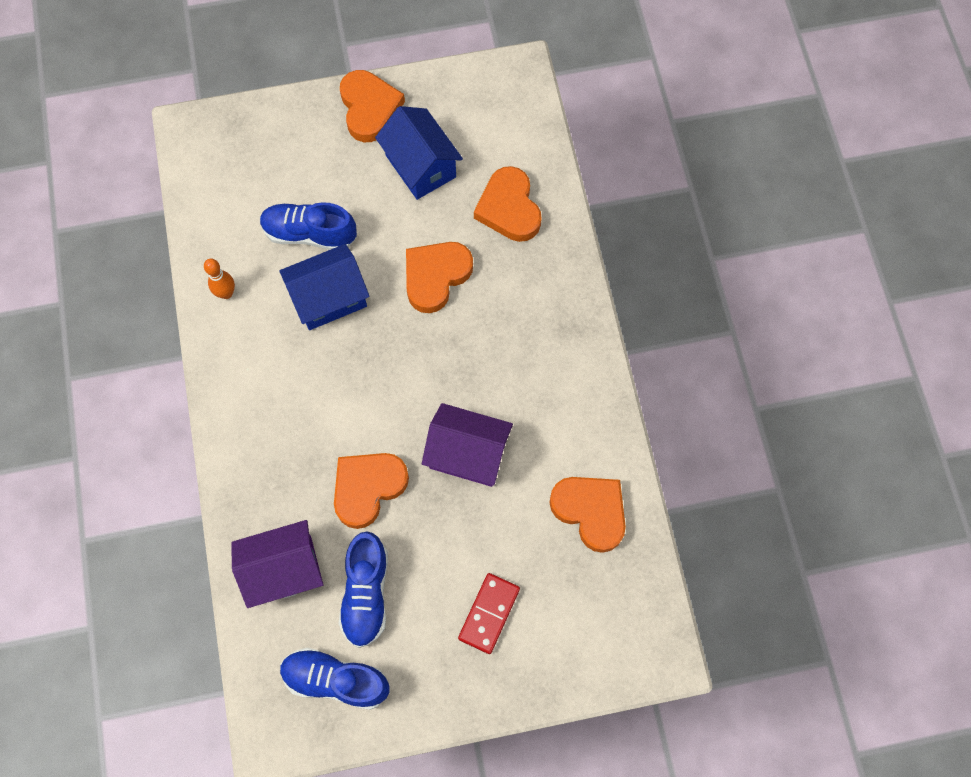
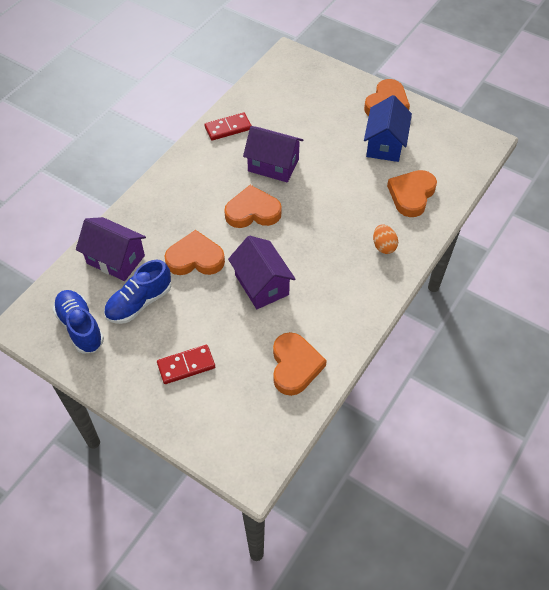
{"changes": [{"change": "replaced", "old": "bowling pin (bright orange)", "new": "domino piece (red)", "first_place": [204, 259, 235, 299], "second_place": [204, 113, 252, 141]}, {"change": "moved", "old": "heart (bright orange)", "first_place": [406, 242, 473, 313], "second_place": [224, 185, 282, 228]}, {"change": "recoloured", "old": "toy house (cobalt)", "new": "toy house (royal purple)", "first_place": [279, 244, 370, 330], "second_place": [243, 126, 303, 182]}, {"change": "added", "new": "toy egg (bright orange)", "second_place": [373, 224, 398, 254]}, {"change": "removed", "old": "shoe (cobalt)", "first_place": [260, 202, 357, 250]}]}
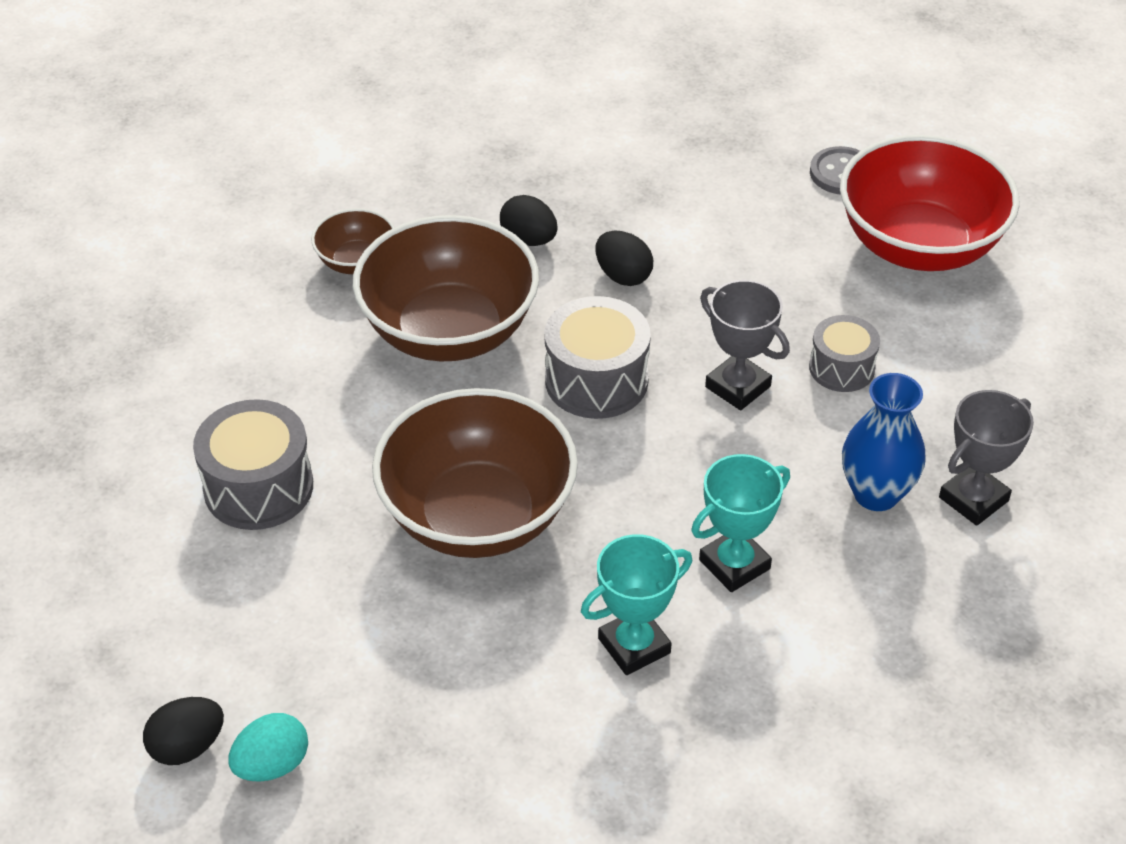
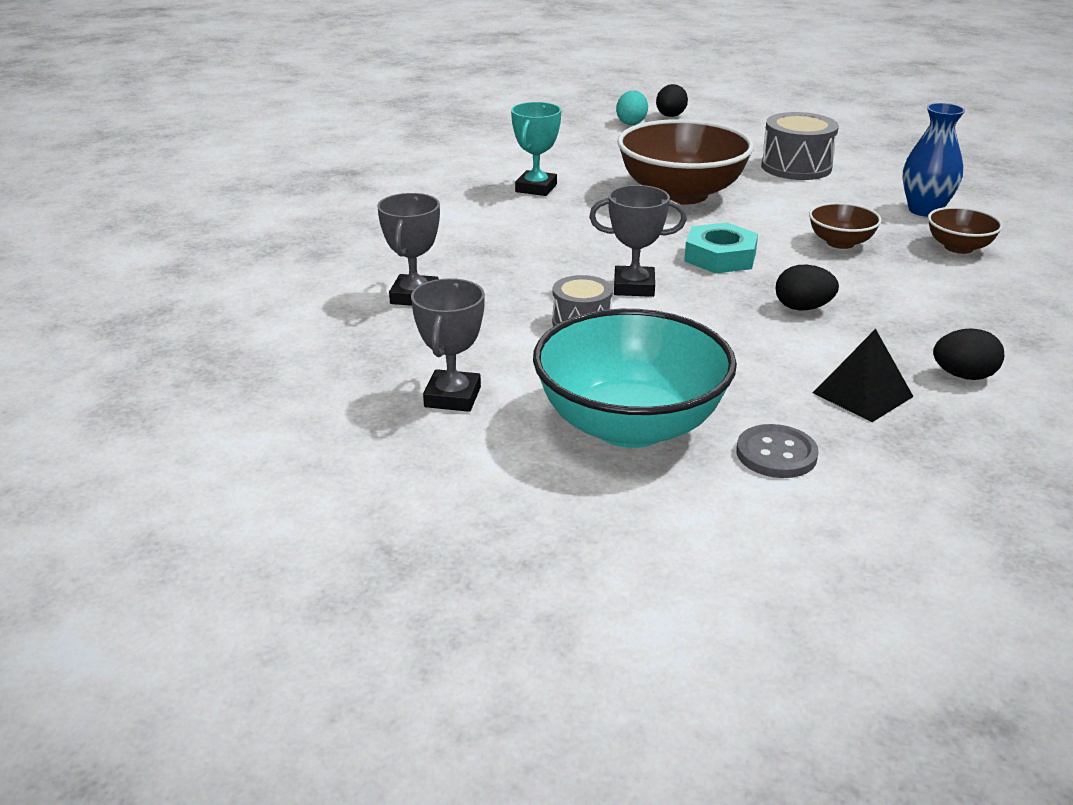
{"changes": [{"change": "added", "new": "prize cup (ash-grey)", "second_place": [411, 278, 485, 412]}, {"change": "recoloured", "old": "deep dish (red)", "new": "deep dish (aqua)", "first_place": [840, 135, 1020, 271], "second_place": [533, 309, 737, 448]}, {"change": "replaced", "old": "drum (ash-grey)", "new": "hex nut (aqua)", "first_place": [544, 296, 651, 419], "second_place": [684, 223, 758, 274]}, {"change": "resized", "old": "deep dish (brown)", "first_place": [352, 215, 539, 361], "second_place": [809, 202, 882, 249], "factor": 0.48}, {"change": "added", "new": "pyramid shape (ebony)", "second_place": [813, 329, 914, 422]}, {"change": "moved", "old": "vase (cobalt)", "first_place": [842, 373, 926, 511], "second_place": [903, 103, 965, 217]}, {"change": "moved", "old": "toy egg (ebony)", "first_place": [500, 195, 558, 246], "second_place": [933, 328, 1004, 380]}, {"change": "removed", "old": "prize cup (aqua)", "first_place": [691, 454, 790, 592]}]}
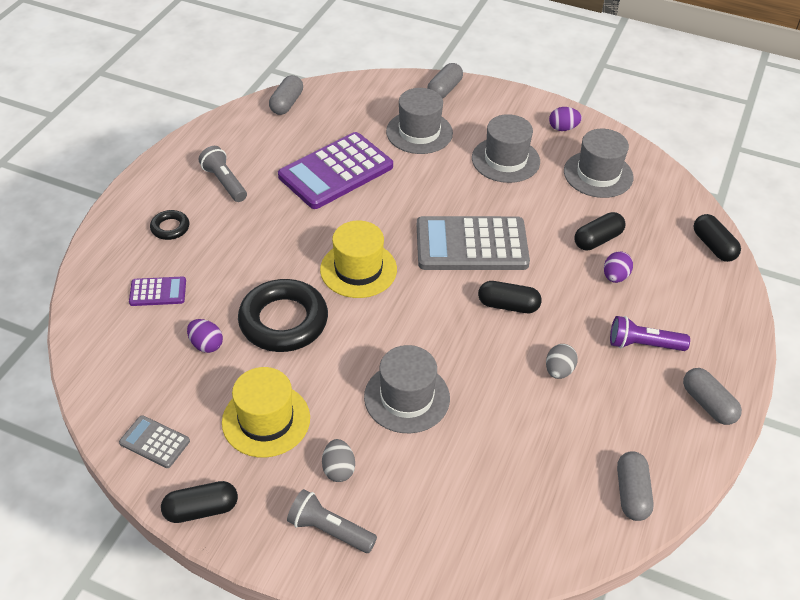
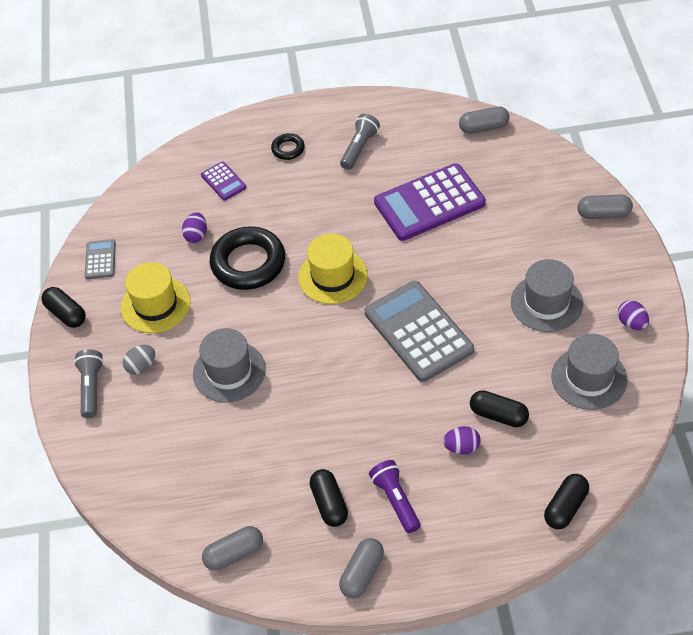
{"changes": [{"change": "moved", "old": "capsule (ebony)", "first_place": [478, 281, 542, 313], "second_place": [310, 469, 348, 527]}, {"change": "turned", "old": "calculator (royal purple)", "first_place": [278, 132, 393, 209], "second_place": [374, 163, 486, 241], "degrees": -45}, {"change": "removed", "old": "hat (ash-grey)", "first_place": [386, 88, 453, 154]}, {"change": "removed", "old": "toy egg (ash-grey)", "first_place": [546, 344, 578, 379]}]}
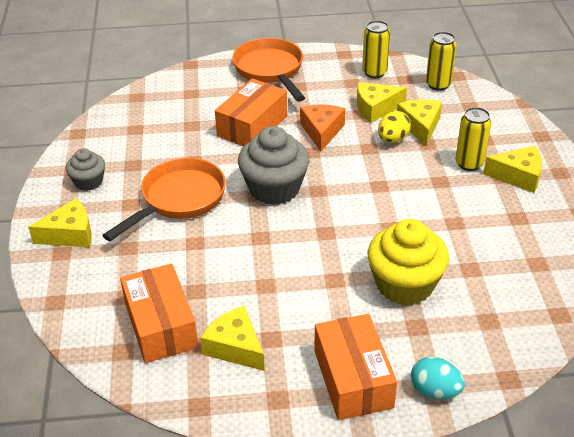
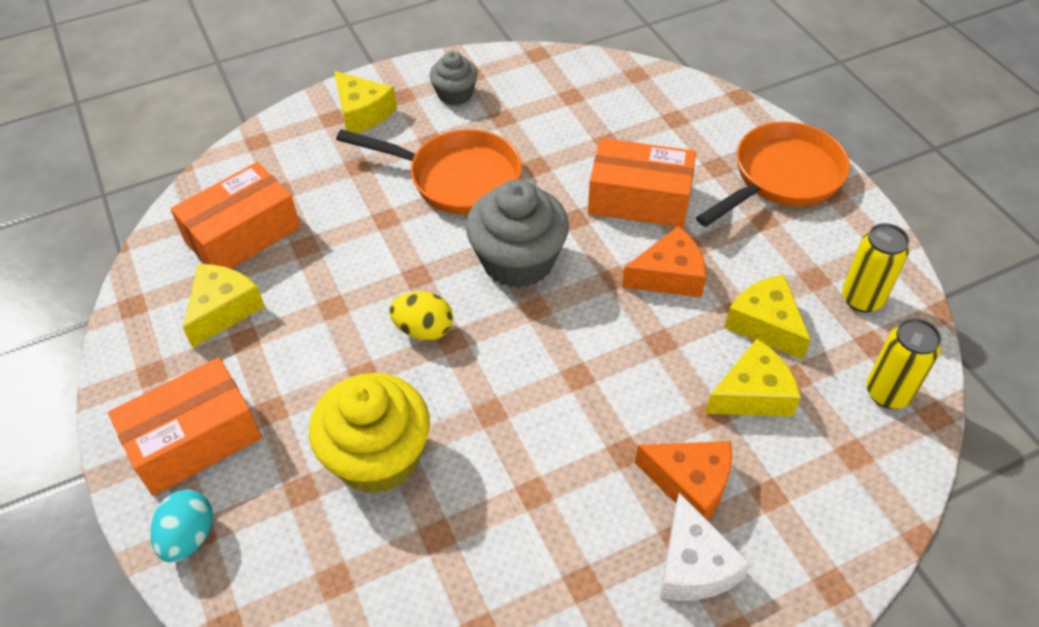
{"changes": [{"change": "moved", "old": "toy egg (yellow)", "first_place": [378, 111, 411, 143], "second_place": [389, 291, 453, 341]}, {"change": "replaced", "old": "tin (yellow)", "new": "piece of cheese (bright orange)", "first_place": [456, 107, 491, 171], "second_place": [635, 441, 732, 521]}, {"change": "recoloured", "old": "piece of cheese (yellow)", "new": "piece of cheese (pure white)", "first_place": [483, 146, 542, 193], "second_place": [660, 493, 751, 601]}]}
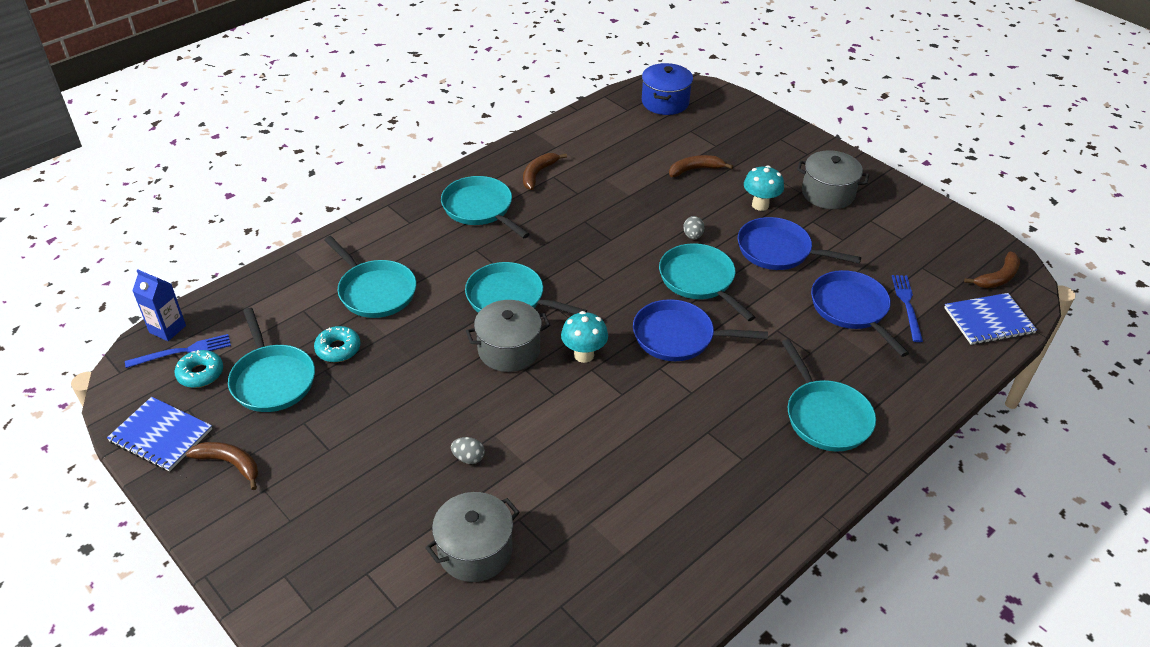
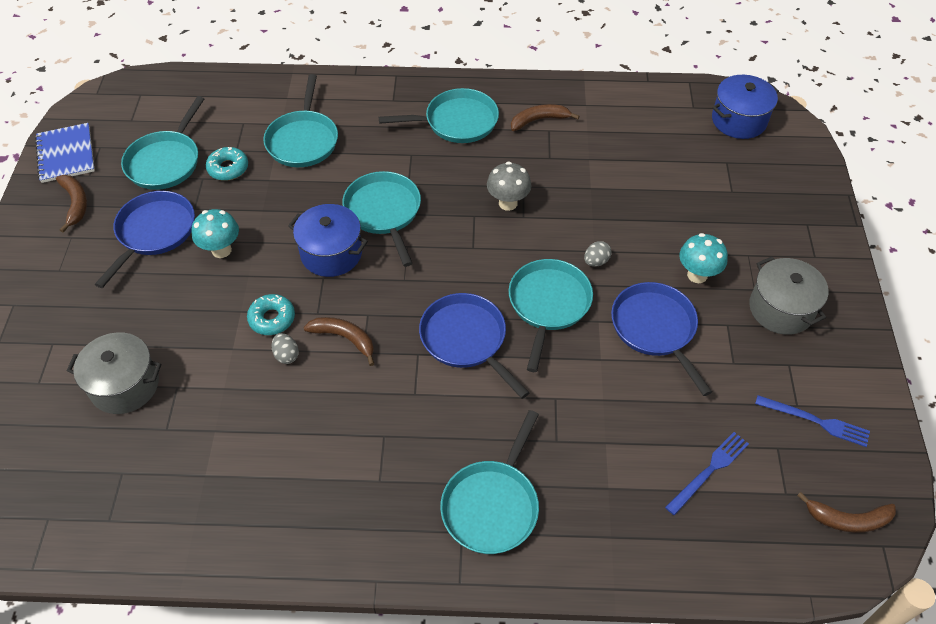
{"changes": [{"change": "moved", "old": "pan (cobalt)", "first_place": [811, 270, 909, 357], "second_place": [95, 191, 195, 288]}, {"change": "moved", "old": "fungus (aqua)", "first_place": [561, 311, 608, 363], "second_place": [192, 209, 239, 258]}, {"change": "moved", "old": "glazed donut (aqua)", "first_place": [174, 350, 223, 388], "second_place": [247, 294, 295, 335]}, {"change": "moved", "old": "toy egg (ash-grey)", "first_place": [451, 437, 485, 464], "second_place": [272, 333, 299, 364]}, {"change": "recoloured", "old": "cooking pot (ash-grey)", "new": "cooking pot (cobalt)", "first_place": [466, 300, 550, 372], "second_place": [288, 204, 368, 277]}, {"change": "moved", "old": "banana (brown)", "first_place": [669, 155, 733, 177], "second_place": [303, 317, 374, 366]}, {"change": "turned", "old": "pan (aqua)", "first_place": [441, 176, 530, 238], "second_place": [379, 88, 499, 143], "degrees": 75}, {"change": "added", "new": "fungus (ash-grey)", "second_place": [487, 162, 532, 211]}, {"change": "moved", "old": "dinner fork (cobalt)", "first_place": [125, 334, 231, 368], "second_place": [755, 395, 870, 447]}, {"change": "removed", "old": "juice carton (cobalt)", "first_place": [132, 269, 186, 341]}, {"change": "removed", "old": "notepad (cobalt)", "first_place": [944, 293, 1037, 345]}]}
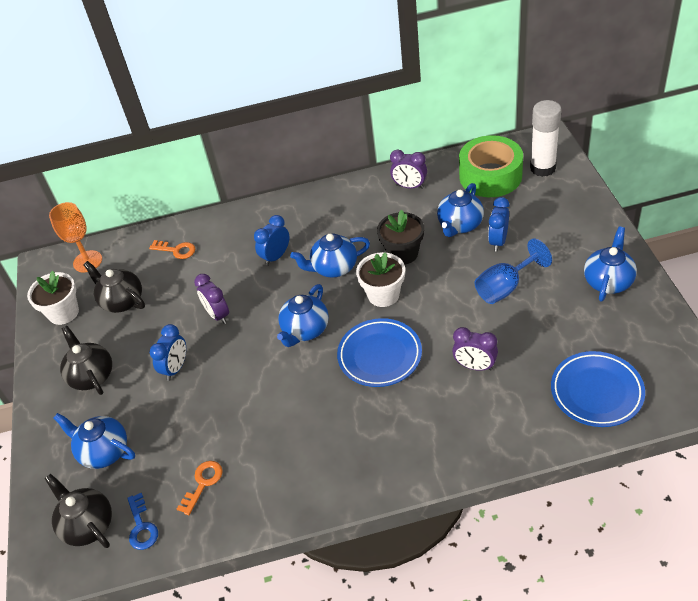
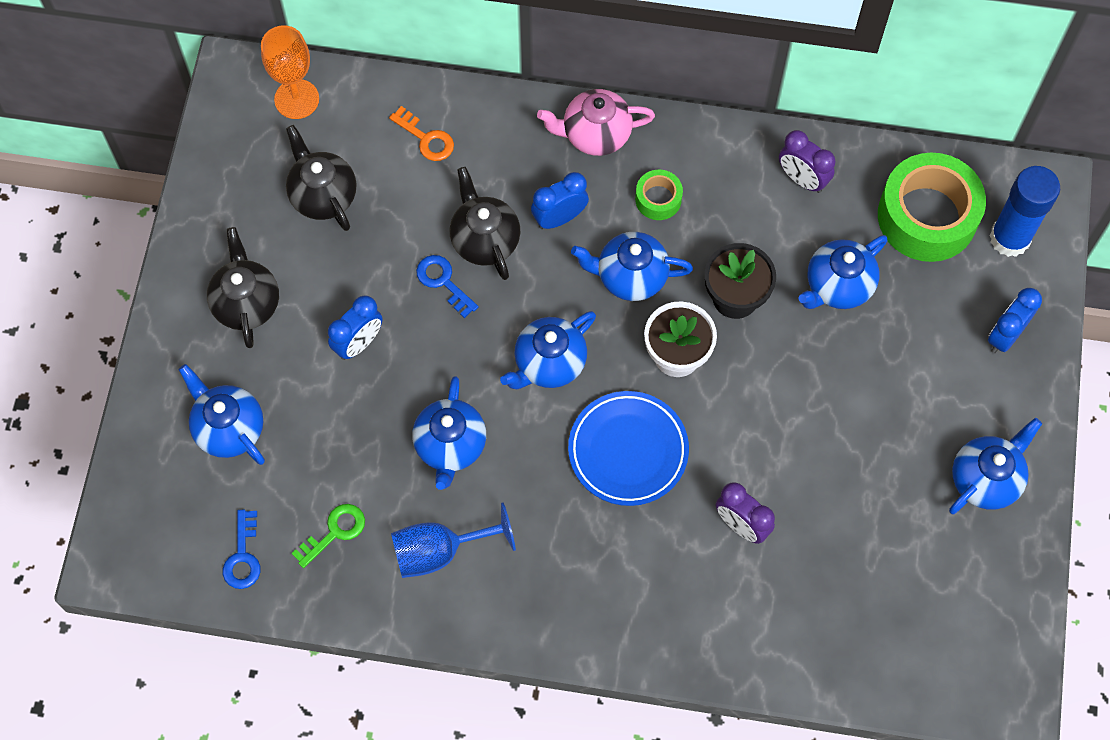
{"changes": [{"change": "recoloured", "old": "key (bright orange)", "new": "key (green)", "first_place": [177, 461, 223, 515], "second_place": [291, 504, 365, 568]}, {"change": "moved", "old": "goblet (cobalt)", "first_place": [475, 239, 552, 304], "second_place": [391, 502, 516, 578]}, {"change": "added", "new": "china teapot (cobalt)", "second_place": [412, 376, 486, 490]}, {"change": "replaced", "old": "bedside clock (royal purple)", "new": "key (cobalt)", "first_place": [194, 274, 229, 324], "second_place": [416, 255, 479, 318]}, {"change": "moved", "old": "china teapot (ebony)", "first_place": [44, 474, 112, 548], "second_place": [450, 167, 520, 280]}, {"change": "added", "new": "china teapot (rose-pink)", "second_place": [537, 89, 655, 156]}, {"change": "added", "new": "sticky tape (green)", "second_place": [635, 170, 683, 220]}, {"change": "moved", "old": "bedside clock (cobalt)", "first_place": [488, 197, 509, 252], "second_place": [988, 288, 1042, 353]}, {"change": "recoloured", "old": "glue stick (pure white)", "new": "glue stick (cobalt)", "first_place": [530, 100, 562, 177], "second_place": [989, 166, 1060, 257]}, {"change": "removed", "old": "potted plant (pure white)", "first_place": [27, 271, 79, 325]}, {"change": "removed", "old": "flat dish (cobalt)", "first_place": [551, 351, 645, 427]}]}
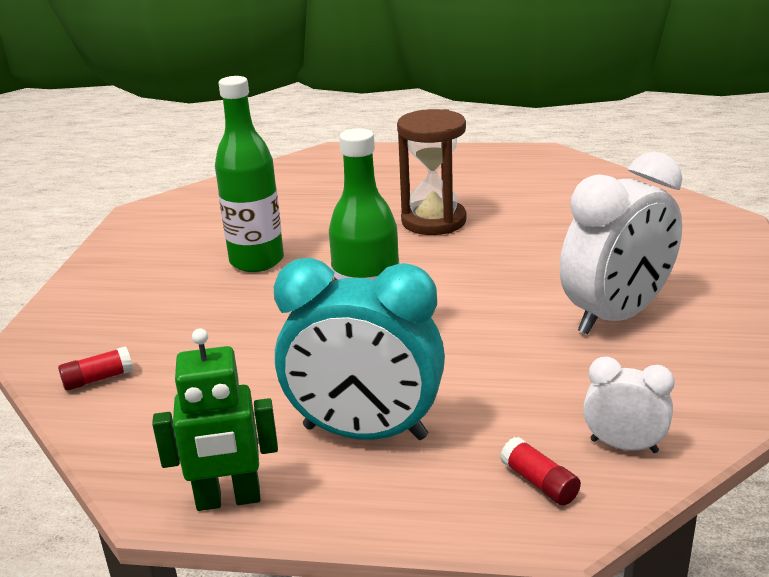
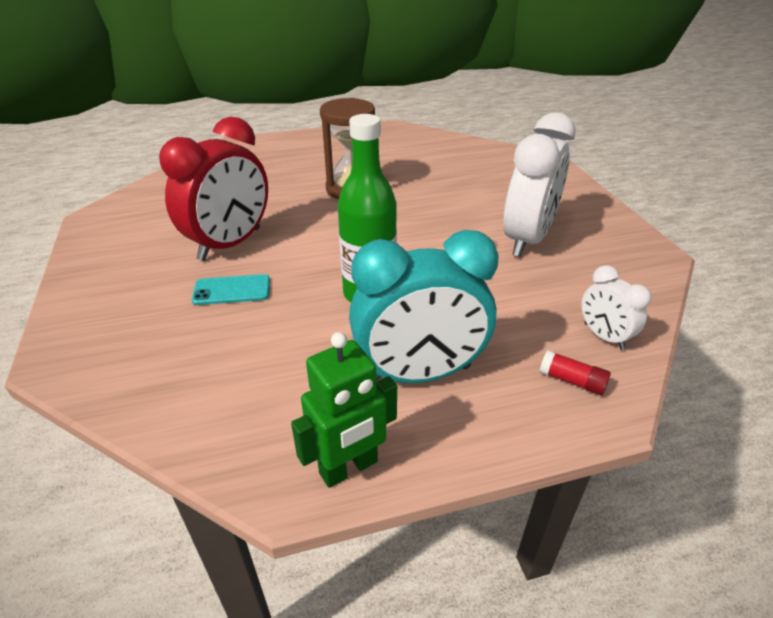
{"changes": [{"change": "replaced", "old": "bottle (green)", "new": "bedside clock (red)", "first_place": [215, 76, 284, 272], "second_place": [159, 117, 268, 261]}, {"change": "added", "new": "smartphone (aqua)", "second_place": [192, 274, 270, 305]}, {"change": "turned", "old": "bedside clock (pure white)", "first_place": [583, 357, 675, 453], "second_place": [581, 265, 651, 350], "degrees": -120}, {"change": "removed", "old": "glue stick (red)", "first_place": [58, 346, 133, 391]}]}
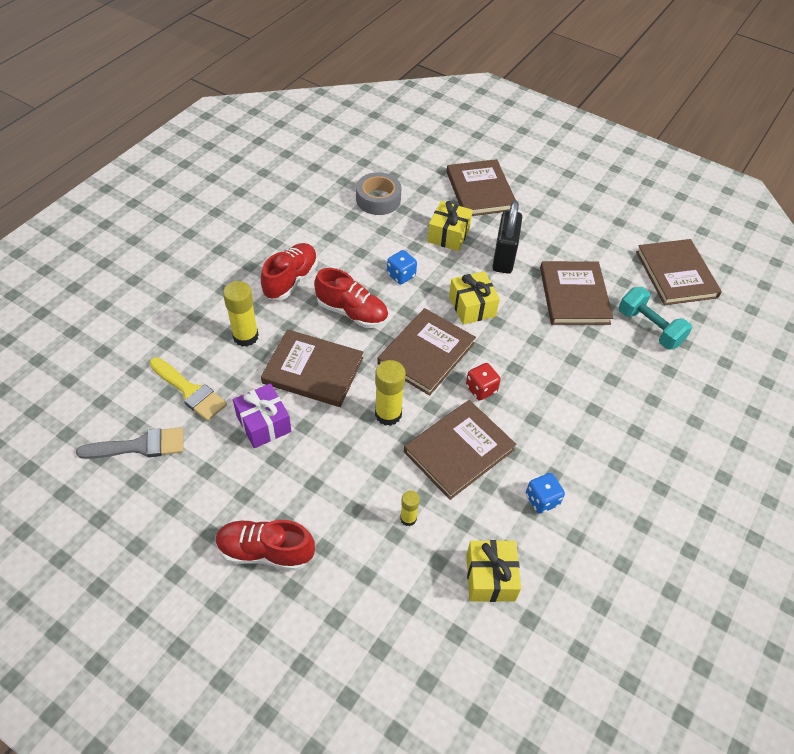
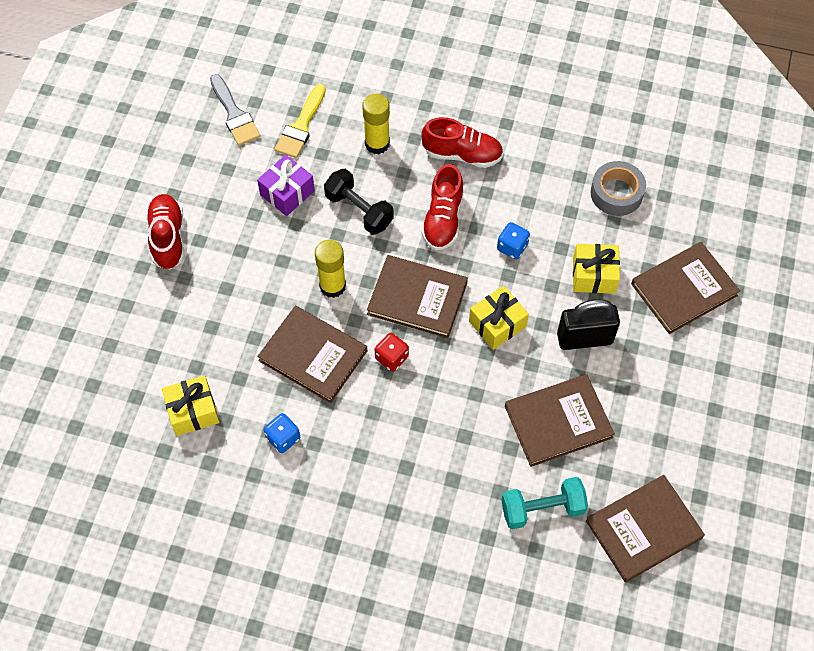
{"changes": [{"change": "replaced", "old": "hardcover (brown)", "new": "free weight (ebony)", "first_place": [261, 329, 363, 407], "second_place": [324, 169, 394, 235]}, {"change": "turned", "old": "free weight (aqua)", "first_place": [619, 287, 692, 349], "second_place": [501, 477, 588, 529], "degrees": 45}, {"change": "removed", "old": "glue stick (yellow)", "first_place": [400, 491, 420, 526]}]}
